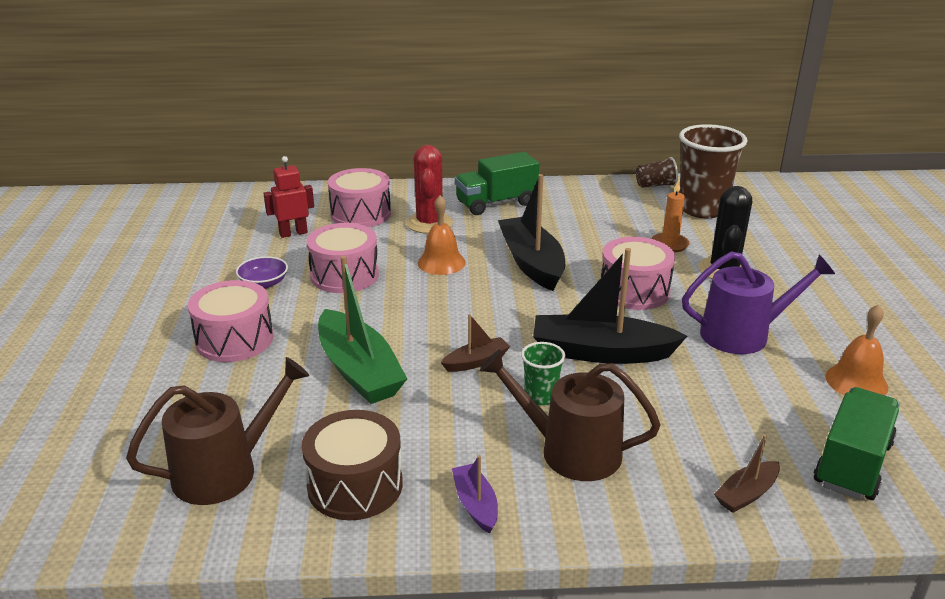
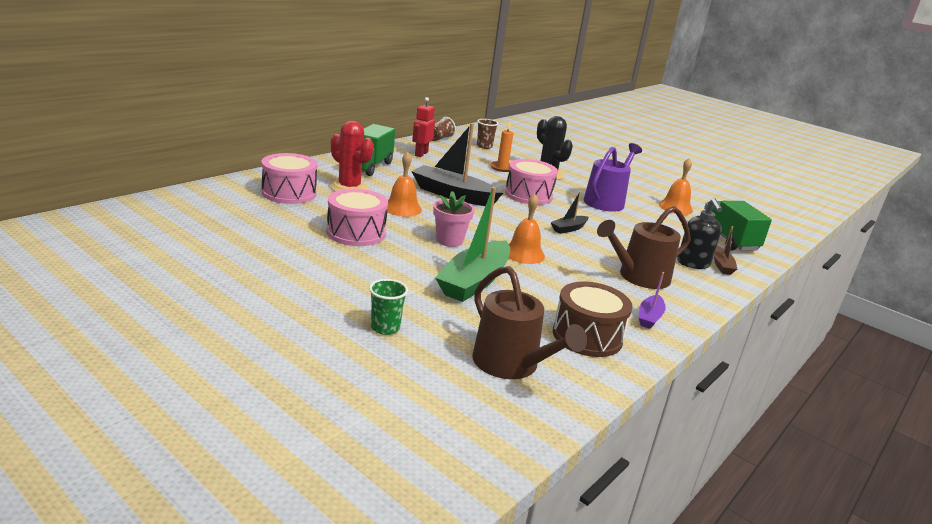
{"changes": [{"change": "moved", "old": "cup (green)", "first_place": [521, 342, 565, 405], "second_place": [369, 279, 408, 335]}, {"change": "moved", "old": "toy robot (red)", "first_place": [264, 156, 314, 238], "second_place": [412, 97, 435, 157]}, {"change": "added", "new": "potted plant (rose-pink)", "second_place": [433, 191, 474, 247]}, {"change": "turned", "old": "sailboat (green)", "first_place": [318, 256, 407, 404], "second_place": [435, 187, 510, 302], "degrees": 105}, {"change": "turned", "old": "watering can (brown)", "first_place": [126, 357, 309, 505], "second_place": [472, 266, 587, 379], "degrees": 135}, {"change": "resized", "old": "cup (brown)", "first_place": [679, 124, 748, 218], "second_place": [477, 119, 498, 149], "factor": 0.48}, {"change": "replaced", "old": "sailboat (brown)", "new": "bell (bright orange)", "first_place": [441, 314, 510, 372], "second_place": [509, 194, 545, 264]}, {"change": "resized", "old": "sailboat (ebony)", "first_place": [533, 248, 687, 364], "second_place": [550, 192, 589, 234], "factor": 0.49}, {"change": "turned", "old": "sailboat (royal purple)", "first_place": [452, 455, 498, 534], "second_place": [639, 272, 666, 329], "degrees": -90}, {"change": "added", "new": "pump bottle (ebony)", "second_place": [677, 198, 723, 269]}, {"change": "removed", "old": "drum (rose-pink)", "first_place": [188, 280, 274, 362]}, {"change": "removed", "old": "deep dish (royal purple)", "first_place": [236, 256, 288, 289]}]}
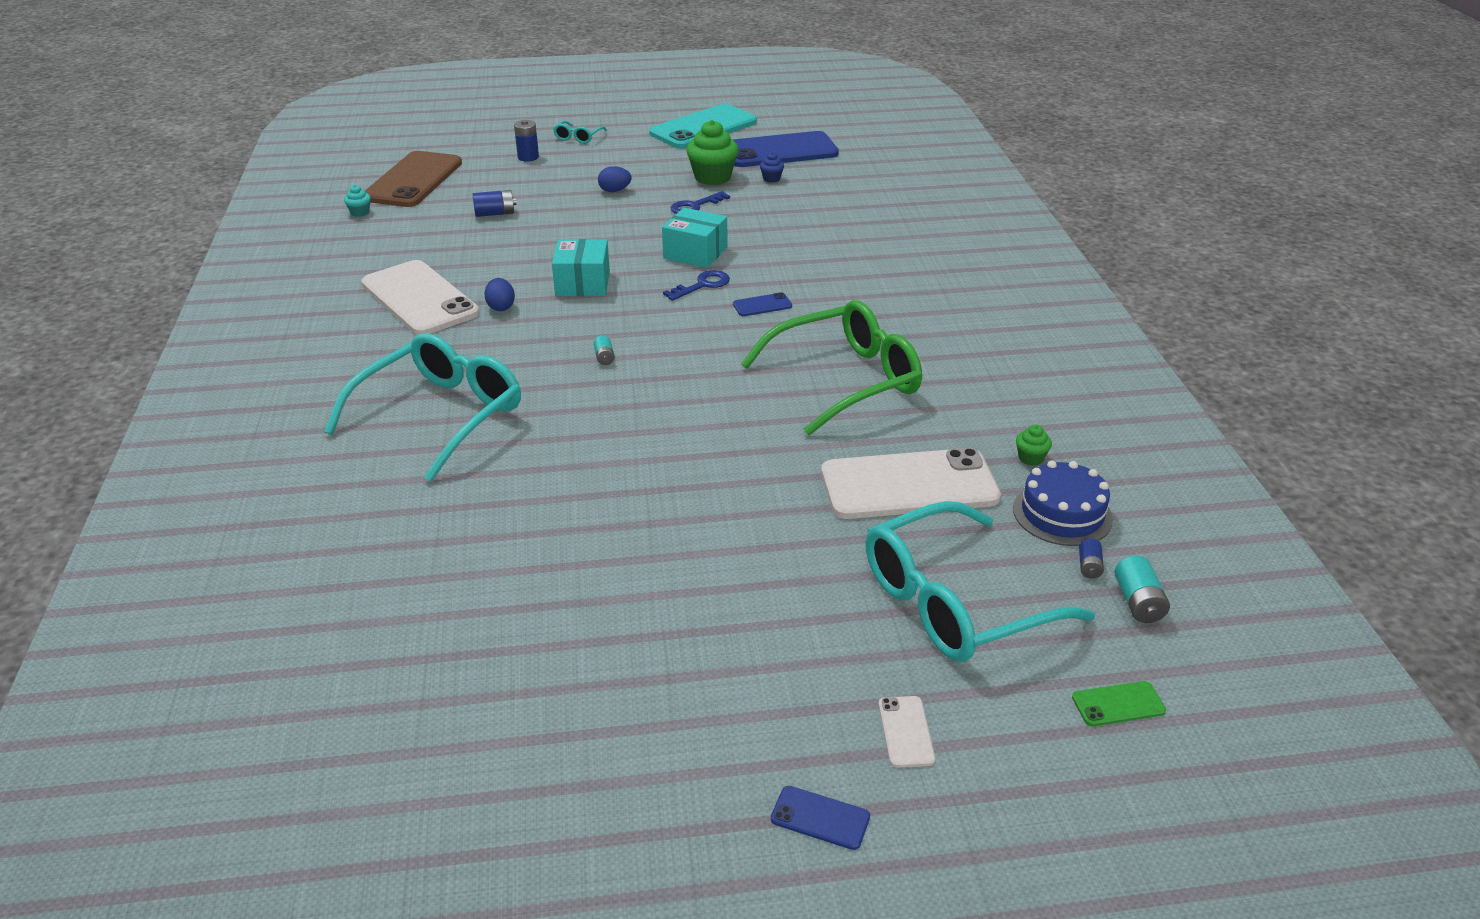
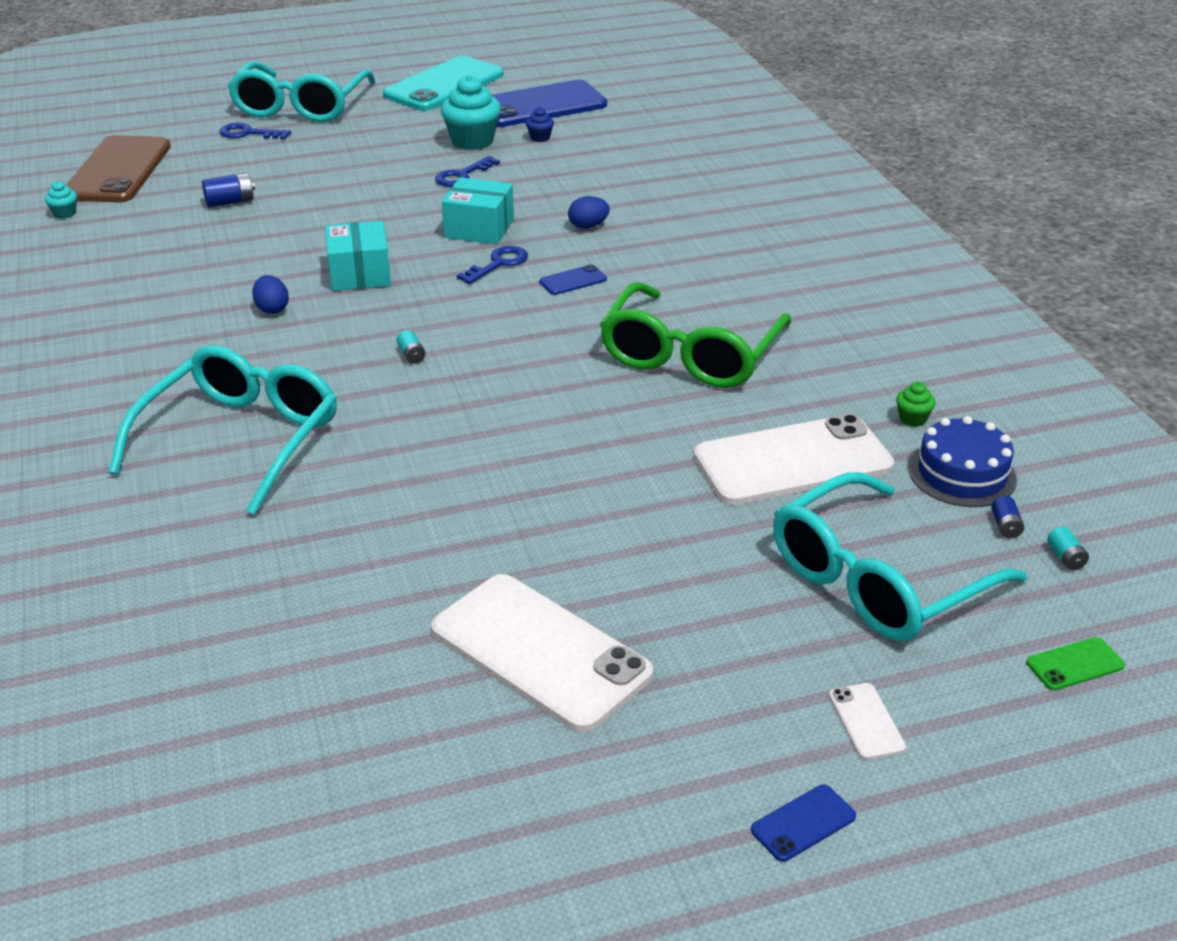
{"changes": [{"change": "replaced", "old": "power cell (cobalt)", "new": "key (cobalt)", "first_place": [514, 120, 539, 162], "second_place": [219, 123, 291, 140]}, {"change": "resized", "old": "spectacles (aqua)", "first_place": [553, 121, 607, 144], "second_place": [228, 61, 376, 122], "factor": 2.4}, {"change": "moved", "old": "smartphone (pure white)", "first_place": [361, 260, 480, 335], "second_place": [431, 574, 653, 732]}, {"change": "recoloured", "old": "cupcake (green)", "new": "cupcake (aqua)", "first_place": [686, 120, 739, 185], "second_place": [441, 75, 501, 150]}, {"change": "moved", "old": "toy egg (cobalt)", "first_place": [598, 166, 632, 192], "second_place": [568, 196, 610, 229]}, {"change": "turned", "old": "spectacles (green)", "first_place": [741, 300, 922, 436], "second_place": [600, 282, 791, 388], "degrees": 150}, {"change": "turned", "old": "smartphone (cobalt)", "first_place": [771, 786, 870, 850], "second_place": [751, 784, 856, 862], "degrees": -45}, {"change": "resized", "old": "power cell (aqua)", "first_place": [1114, 555, 1170, 623], "second_place": [1047, 526, 1089, 570], "factor": 0.62}]}
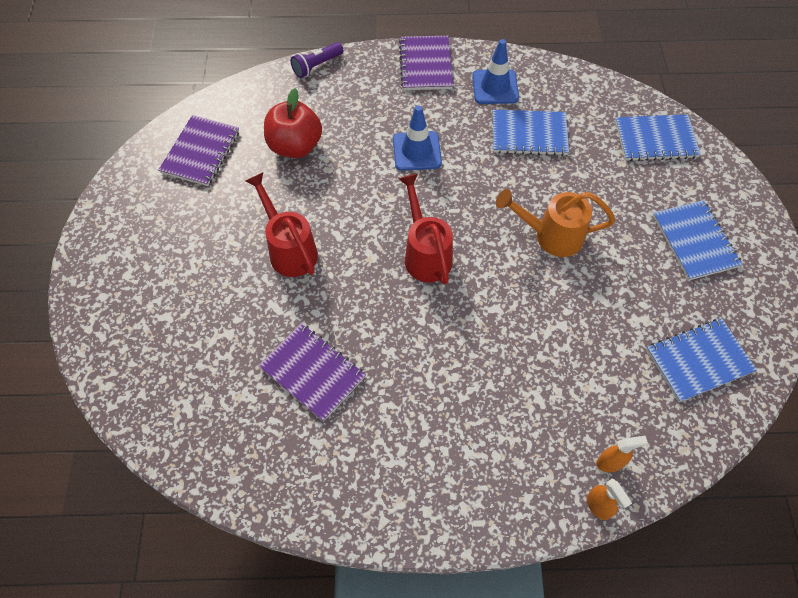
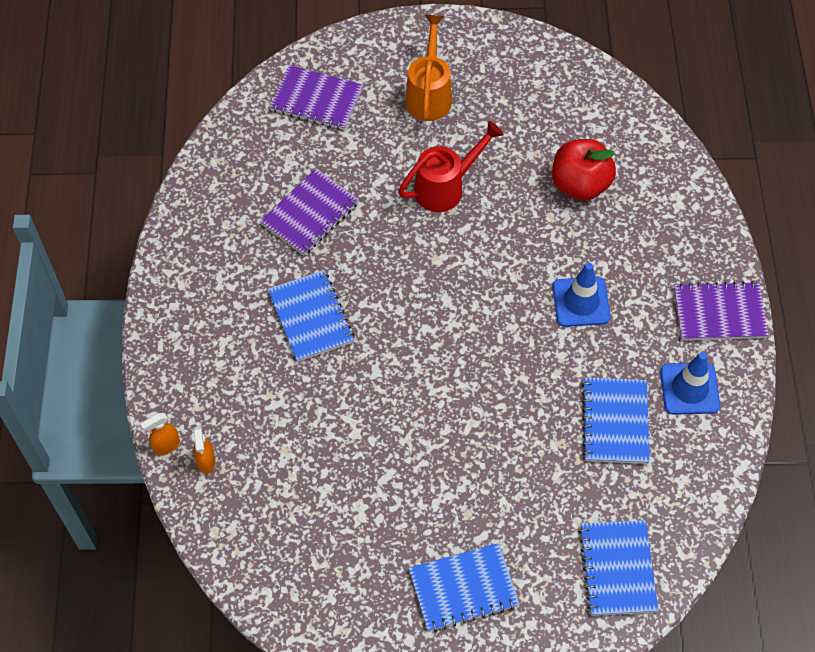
{"changes": [{"change": "moved", "old": "notepad (cobalt)", "first_place": [647, 318, 757, 402], "second_place": [268, 270, 354, 362]}, {"change": "moved", "old": "notepad (royal purple)", "first_place": [158, 115, 239, 186], "second_place": [269, 65, 363, 130]}, {"change": "moved", "old": "watering can (bright orange)", "first_place": [496, 189, 615, 257], "second_place": [405, 15, 452, 121]}, {"change": "removed", "old": "torch (royal purple)", "first_place": [290, 42, 343, 78]}, {"change": "removed", "old": "watering can (red)", "first_place": [398, 173, 453, 285]}]}
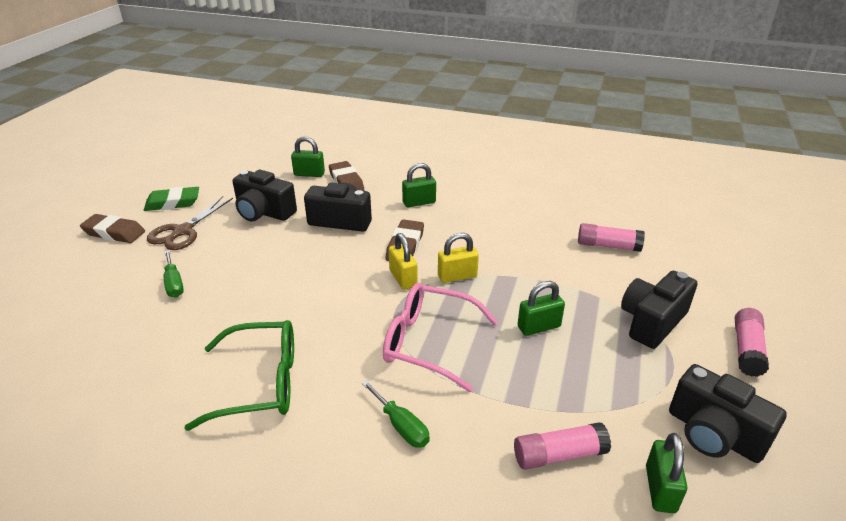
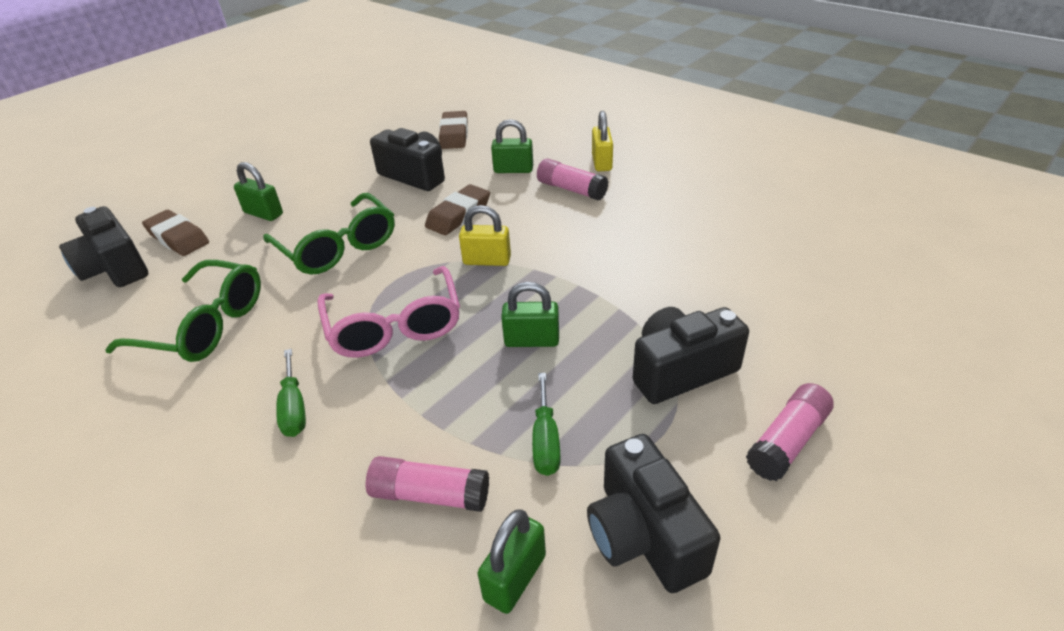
{"changes": [{"change": "moved", "old": "photo camera (ebony)", "first_place": [233, 170, 297, 222], "second_place": [59, 206, 148, 287]}, {"change": "moved", "old": "gum eraser (brown)", "first_place": [80, 214, 145, 243], "second_place": [142, 210, 209, 256]}, {"change": "moved", "old": "padlock (green)", "first_place": [291, 136, 325, 177], "second_place": [234, 162, 283, 221]}, {"change": "added", "new": "spectacles (green)", "second_place": [263, 193, 395, 275]}, {"change": "turned", "old": "spectacles (rose-pink)", "first_place": [383, 283, 498, 392], "second_place": [317, 266, 460, 358], "degrees": -150}, {"change": "moved", "old": "hand screwdriver (green)", "first_place": [164, 250, 184, 298], "second_place": [532, 373, 560, 476]}, {"change": "moved", "old": "glue stick (rose-pink)", "first_place": [578, 223, 645, 252], "second_place": [537, 159, 608, 200]}, {"change": "moved", "old": "padlock (yellow)", "first_place": [389, 233, 417, 290], "second_place": [592, 111, 613, 171]}, {"change": "removed", "old": "gum eraser (green)", "first_place": [144, 187, 199, 211]}, {"change": "removed", "old": "scissors (brown)", "first_place": [147, 196, 233, 250]}]}
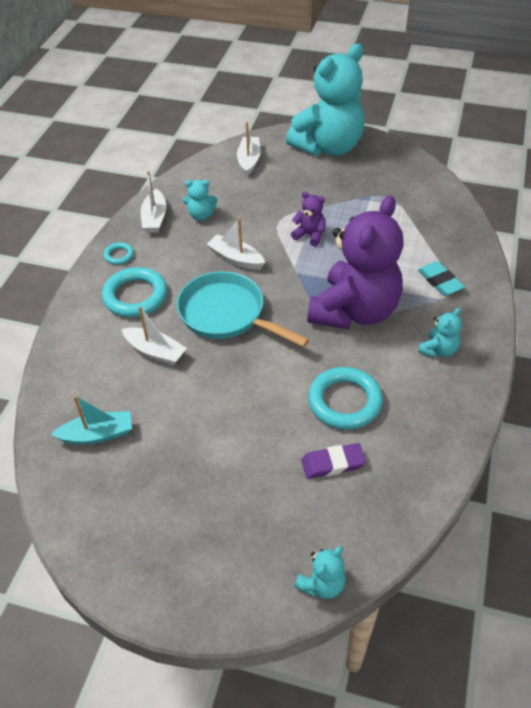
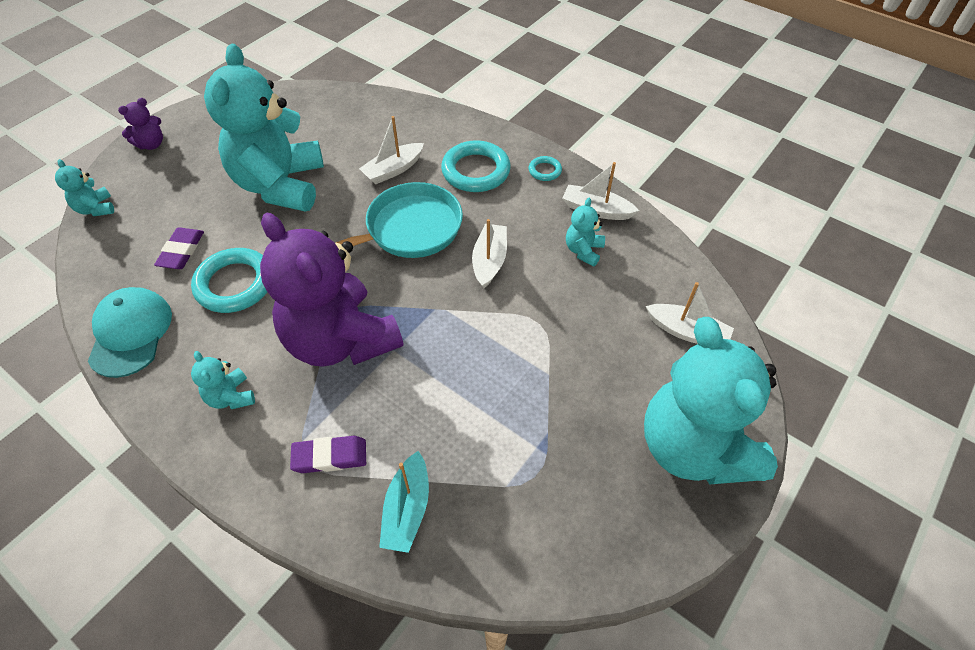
{"changes": [{"change": "added", "new": "baseball cap (aqua)", "second_place": [88, 287, 172, 378]}, {"change": "moved", "old": "teddy (royal purple)", "first_place": [291, 191, 326, 246], "second_place": [118, 98, 163, 150]}, {"change": "added", "new": "teddy (aqua)", "second_place": [204, 44, 324, 212]}, {"change": "recoloured", "old": "gum eraser (aqua)", "new": "gum eraser (royal purple)", "first_place": [418, 261, 465, 296], "second_place": [290, 436, 366, 473]}, {"change": "moved", "old": "sailboat (aqua)", "first_place": [51, 395, 132, 445], "second_place": [379, 451, 429, 553]}, {"change": "turned", "old": "sailboat (pure white)", "first_place": [206, 218, 265, 270], "second_place": [472, 219, 507, 289], "degrees": -45}]}
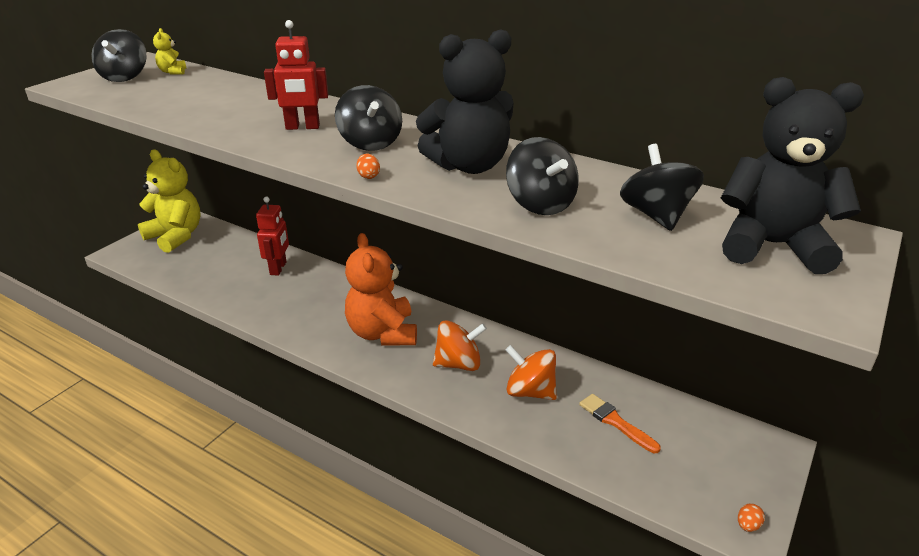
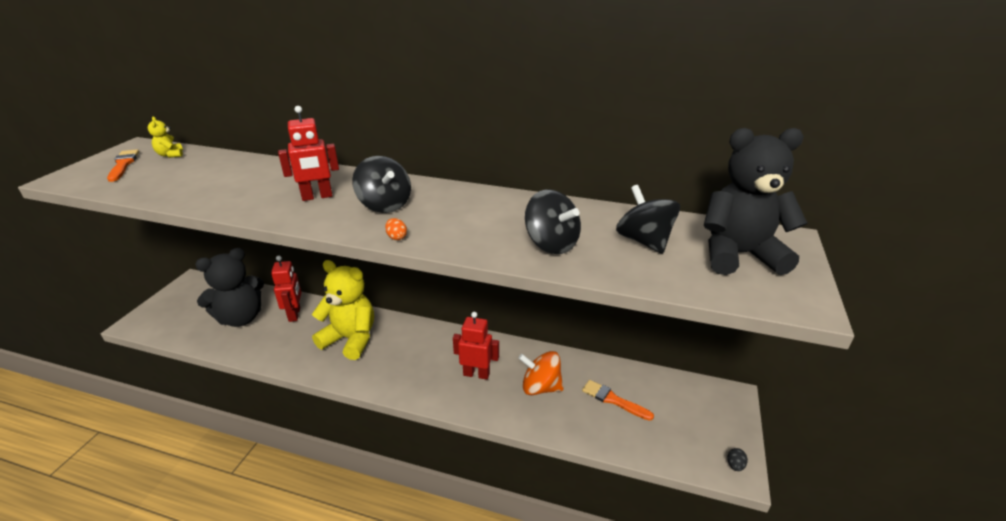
{"changes": [{"change": "replaced", "old": "spinning top (ebony)", "new": "brush (bright orange)", "first_place": [91, 29, 147, 82], "second_place": [107, 149, 139, 182]}, {"change": "moved", "old": "teddy (ebony)", "first_place": [416, 29, 514, 174], "second_place": [195, 248, 264, 327]}, {"change": "moved", "old": "teddy (yellow)", "first_place": [138, 150, 201, 253], "second_place": [312, 260, 374, 360]}, {"change": "replaced", "old": "spinning top (bright orange)", "new": "toy robot (red)", "first_place": [433, 320, 487, 371], "second_place": [453, 312, 499, 380]}, {"change": "recoloured", "old": "toy egg (bright orange)", "new": "toy egg (ebony)", "first_place": [738, 503, 765, 532], "second_place": [727, 448, 748, 471]}, {"change": "removed", "old": "teddy (bright orange)", "first_place": [345, 233, 417, 345]}]}
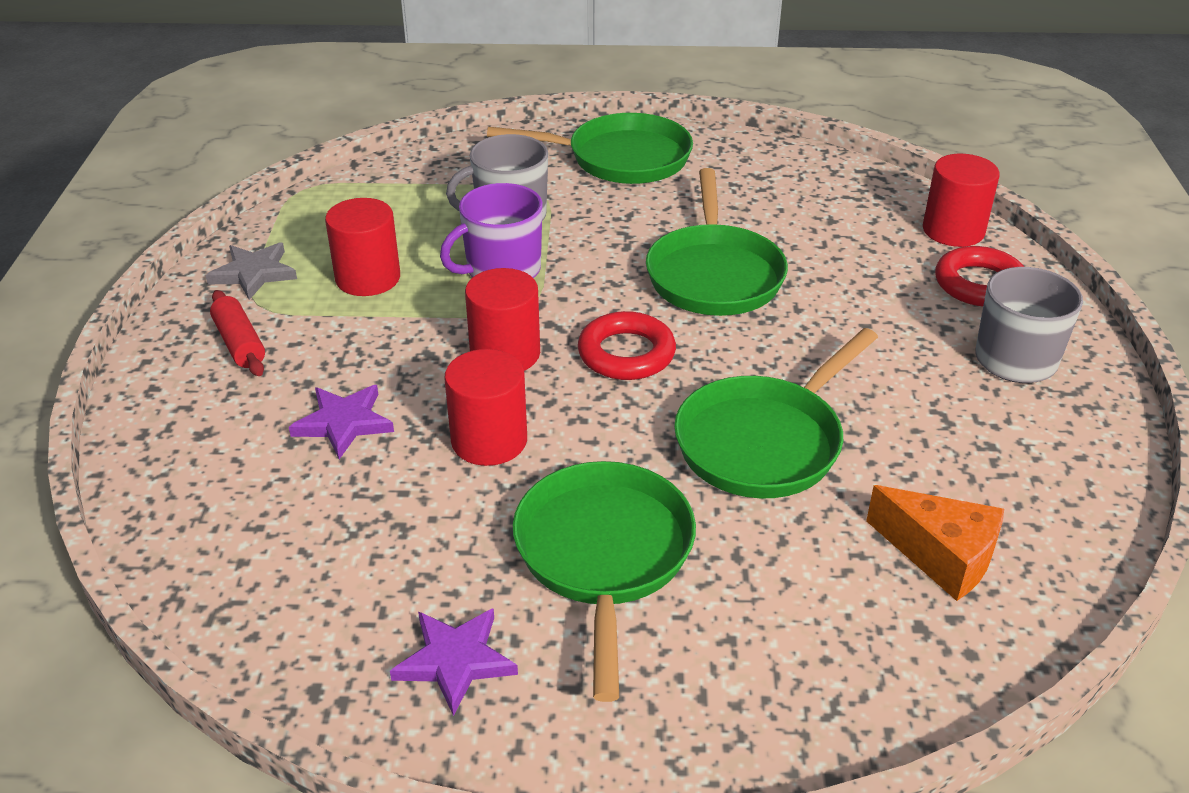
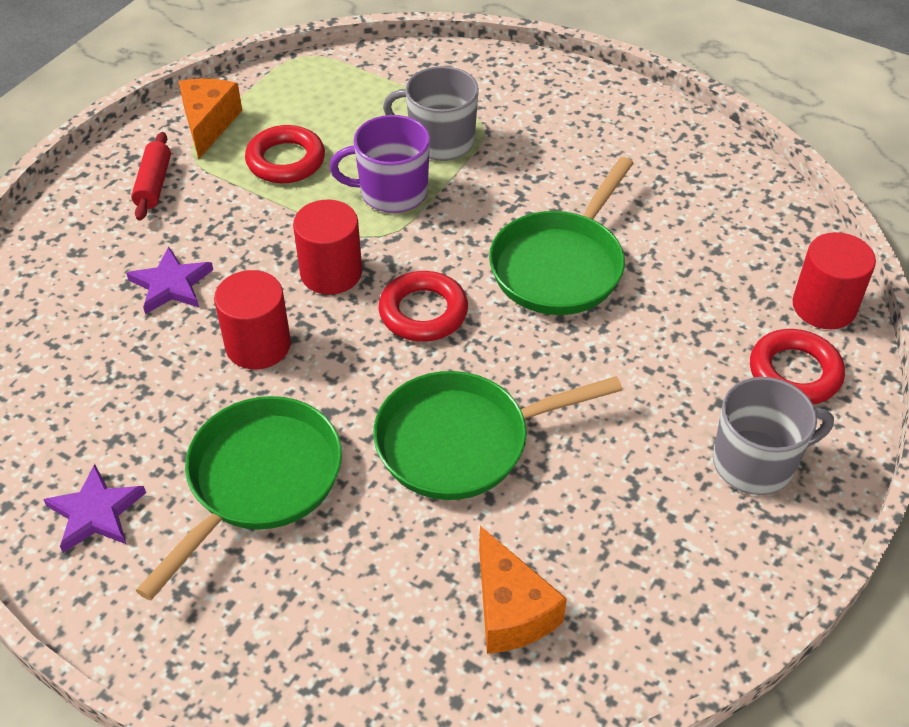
{"changes": [{"change": "replaced", "old": "five-pointed star (ash-grey)", "new": "piece of cheese (bright orange)", "first_place": [206, 242, 297, 300], "second_place": [178, 78, 242, 159]}, {"change": "replaced", "old": "cylinder shape (red)", "new": "torus (red)", "first_place": [325, 198, 400, 296], "second_place": [245, 125, 325, 183]}, {"change": "removed", "old": "pan (green)", "first_place": [487, 113, 693, 184]}]}
